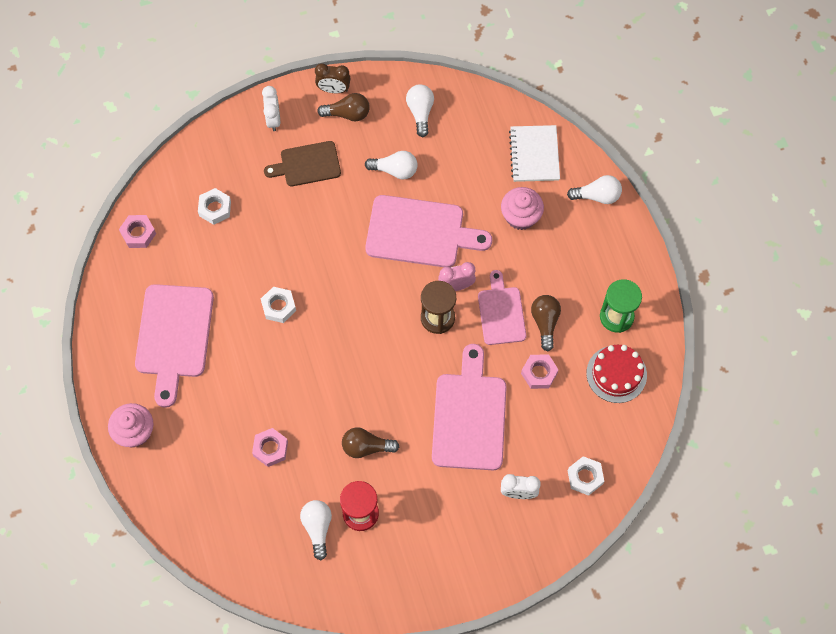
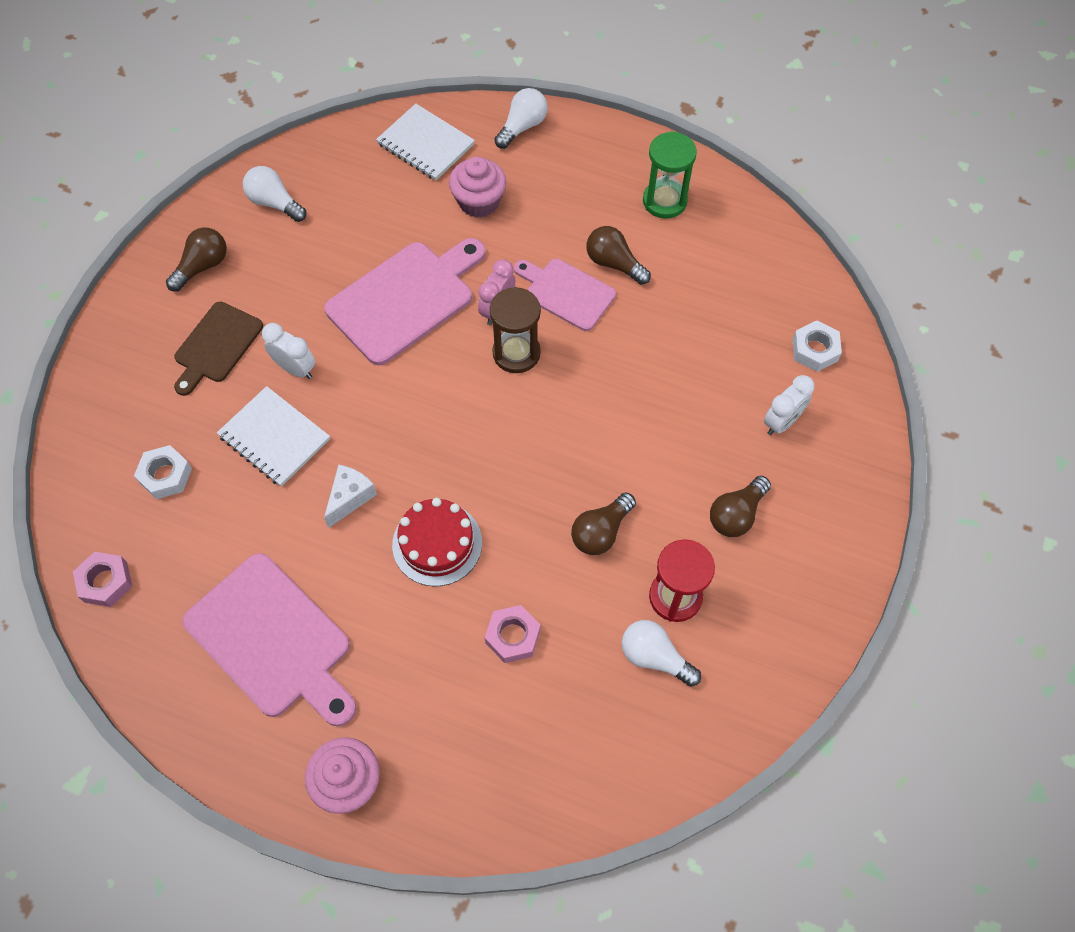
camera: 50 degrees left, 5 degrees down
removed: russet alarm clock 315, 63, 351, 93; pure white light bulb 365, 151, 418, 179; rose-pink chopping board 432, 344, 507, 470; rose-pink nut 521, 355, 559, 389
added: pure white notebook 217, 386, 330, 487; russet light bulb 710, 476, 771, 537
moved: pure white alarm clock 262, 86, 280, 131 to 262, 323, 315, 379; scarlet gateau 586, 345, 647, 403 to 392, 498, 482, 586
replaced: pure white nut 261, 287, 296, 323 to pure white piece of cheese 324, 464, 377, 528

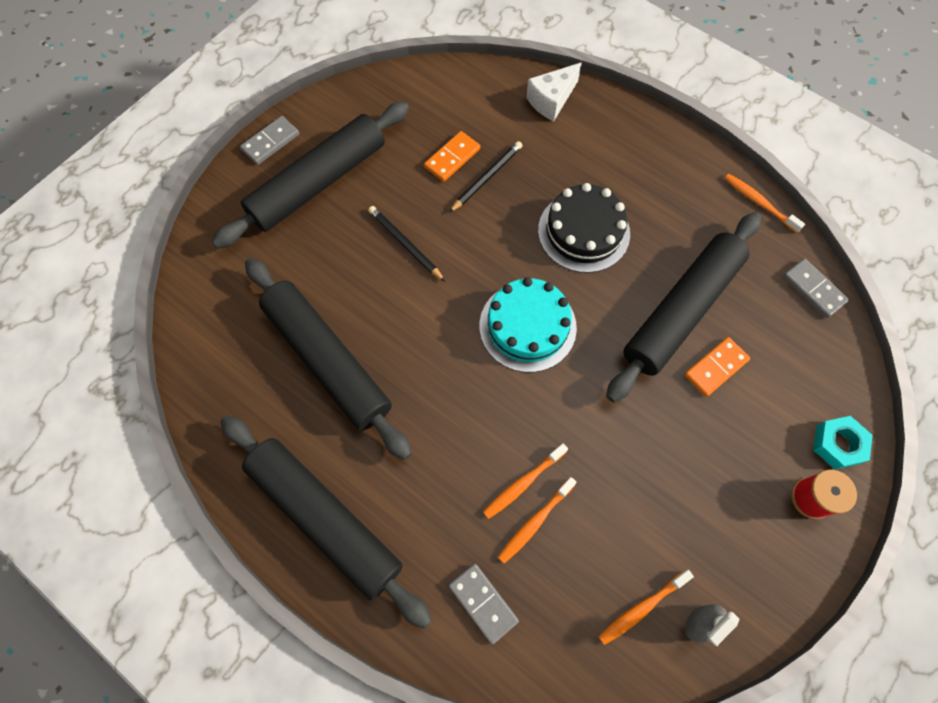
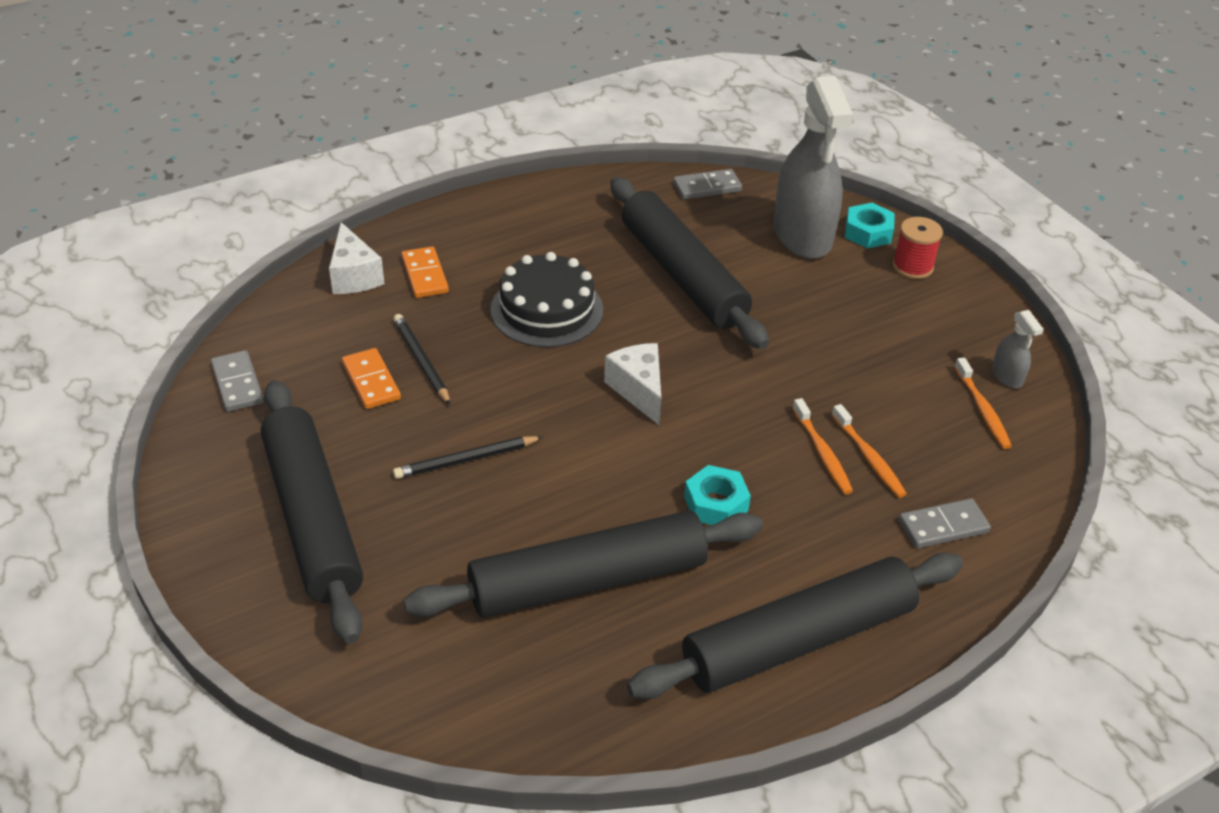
camera: 70 degrees left, 25 degrees down
removed: bright orange tooth brush 724, 174, 805, 233
added: grey spray cleaner 774, 76, 853, 259; teal nut 684, 465, 751, 525
moved: grey domino tile 240, 116, 299, 165 to 211, 350, 264, 412; bright orange domino tile 684, 337, 750, 397 to 401, 246, 449, 298
replaced: teal gateau 479, 277, 577, 372 to pure white piece of cheese 604, 343, 661, 425

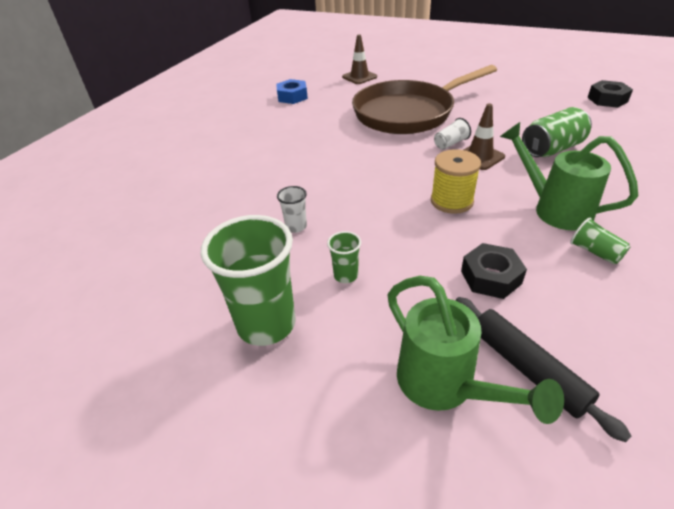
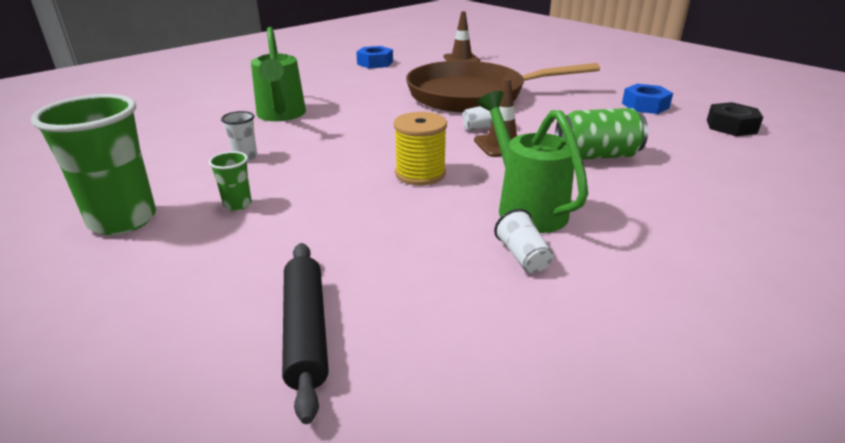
camera: 20 degrees right, 10 degrees down
removed: black nut 461, 243, 527, 299
added: blue nut 622, 84, 673, 114
moved: emerald watering pot 387, 276, 564, 424 to 251, 27, 306, 121
recoloured: emerald cup 570, 218, 630, 264 to pure white cup 494, 209, 553, 273

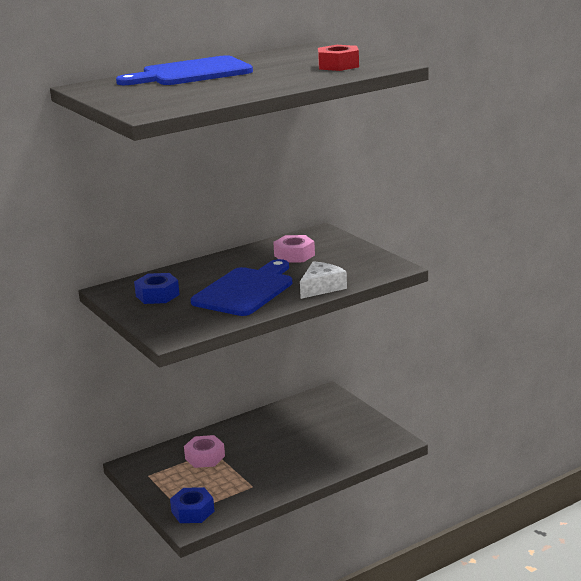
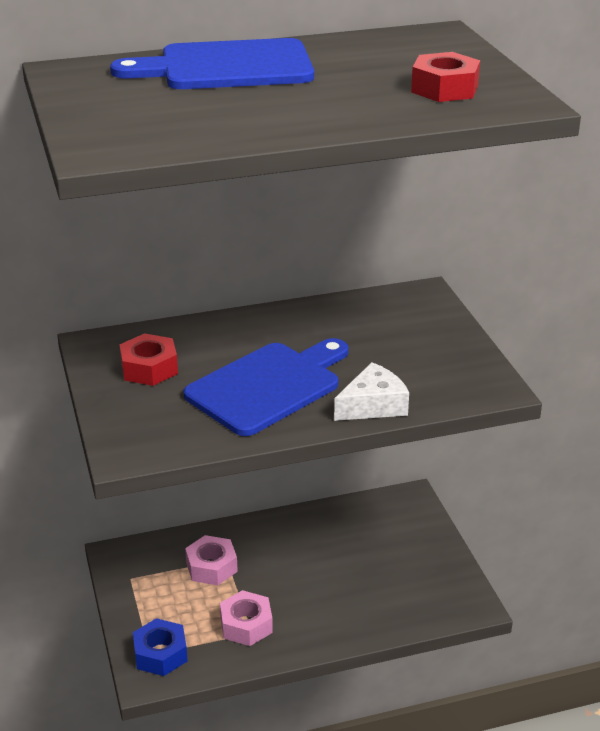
camera: 15 degrees right, 10 degrees up
moved: rose-pink nut 273, 235, 315, 263 to 220, 590, 273, 646
recoloured: blue nut 134, 273, 180, 304 to scarlet nut 119, 333, 178, 386

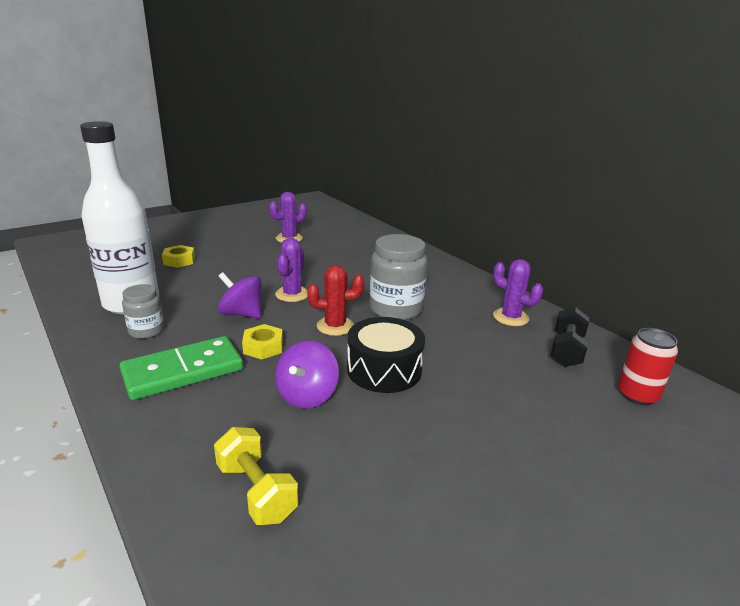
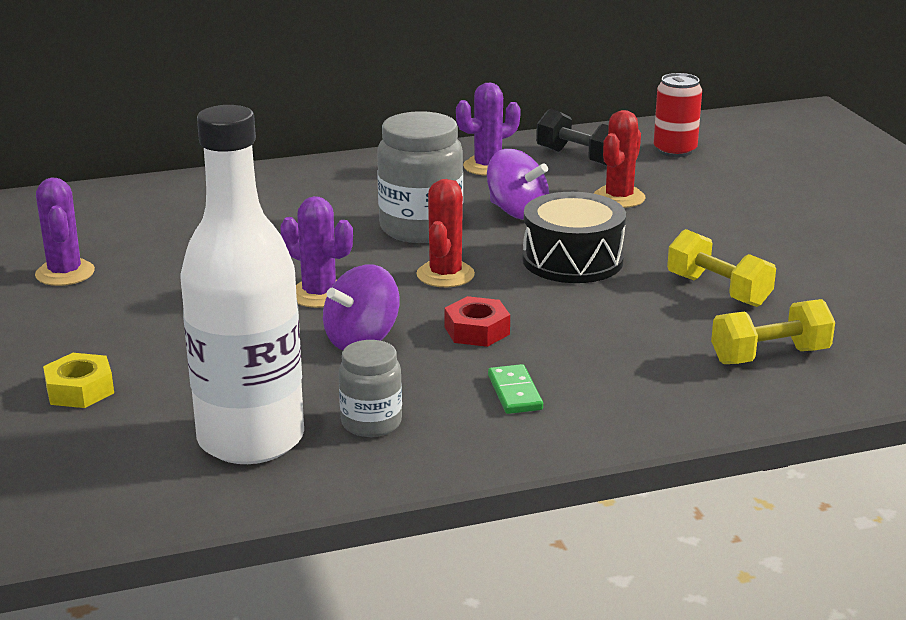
camera: 70 degrees left, 0 degrees up
added: scarlet saguaro cactus 594, 110, 645, 208; bright yellow hand weight 667, 229, 776, 307
moved: violet whirligig 275, 341, 339, 409 to 487, 149, 549, 220
recoloured: bright yellow nut 242, 324, 283, 360 to scarlet nut 444, 296, 510, 347
resized: emerald domino tile 120, 336, 243, 400 = 488, 364, 543, 414 x0.46

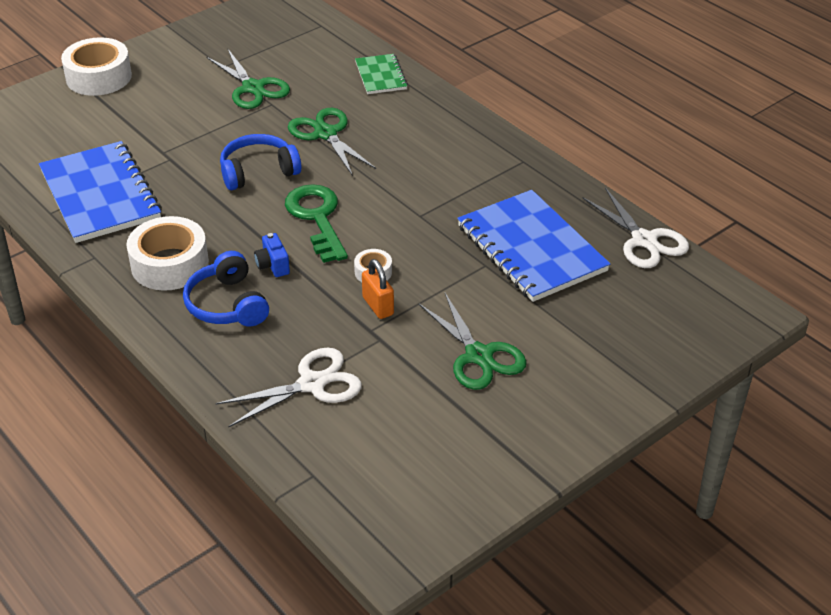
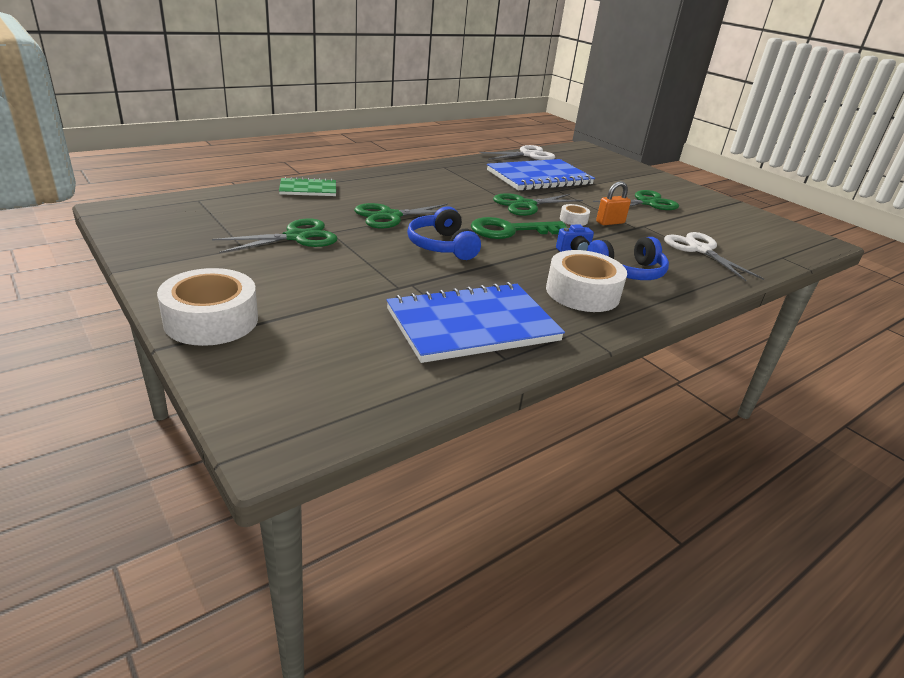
camera: 90 degrees left, 10 degrees down
added: emerald scissors 493, 193, 583, 216

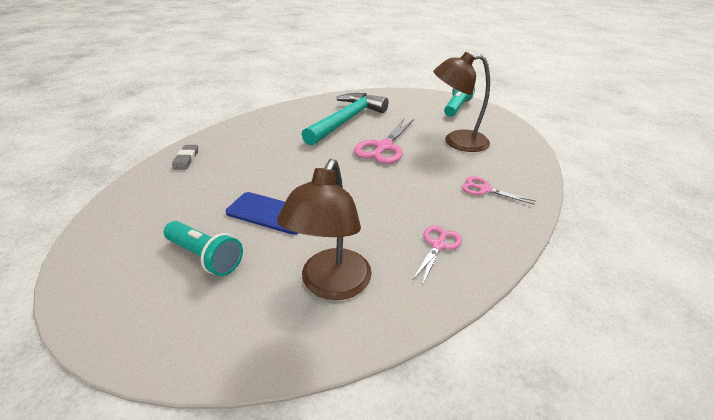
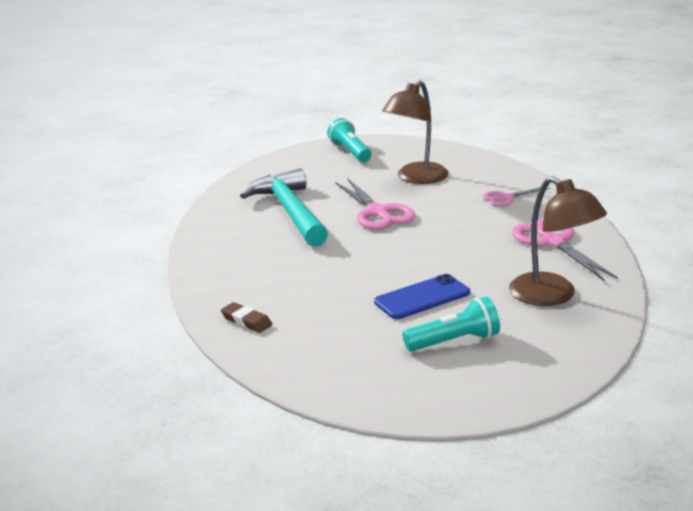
camera: 50 degrees left, 10 degrees down
recoloured: grey eraser 172, 145, 198, 170 to russet eraser 221, 302, 272, 333
resized: rose-pink scissors 413, 226, 462, 285 = 512, 219, 618, 281 x1.74

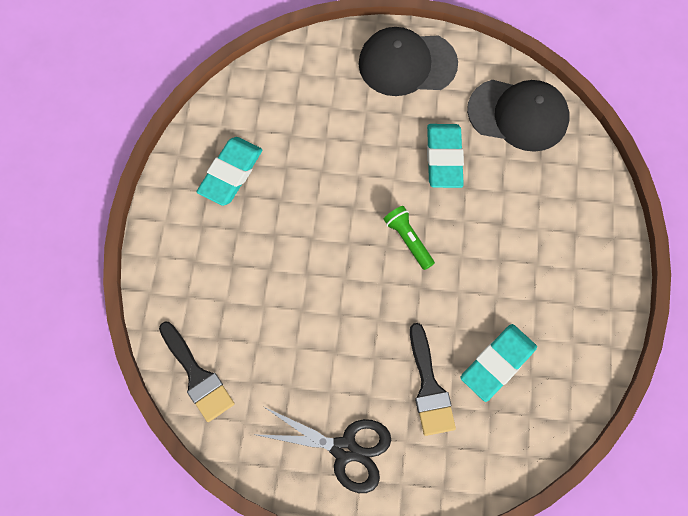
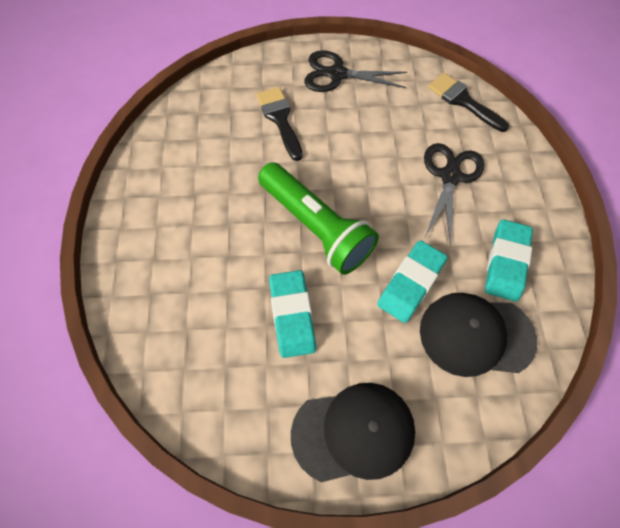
camera: 170 degrees right, 5 degrees down
added: black scissors 424, 143, 484, 246
moved: black peaked cap 467, 80, 570, 152 to 420, 293, 537, 377; teal eraser 460, 324, 537, 402 to 377, 240, 447, 323
resized: emerald torch 383, 206, 435, 270 = 258, 162, 379, 275 x2.12

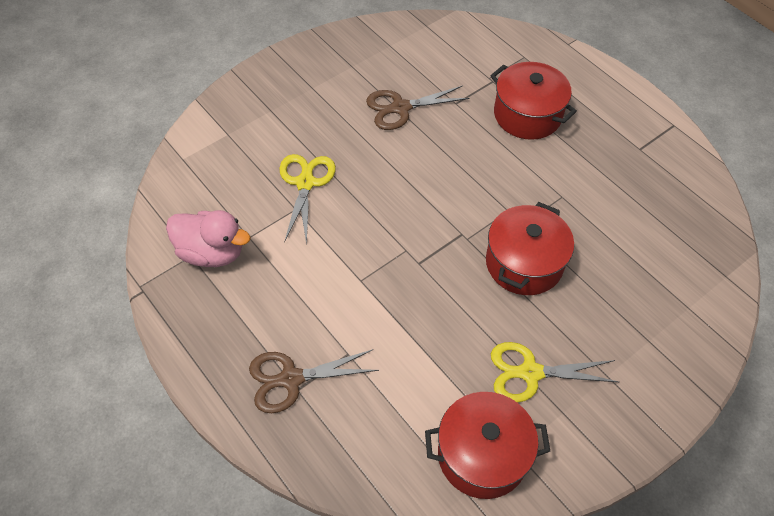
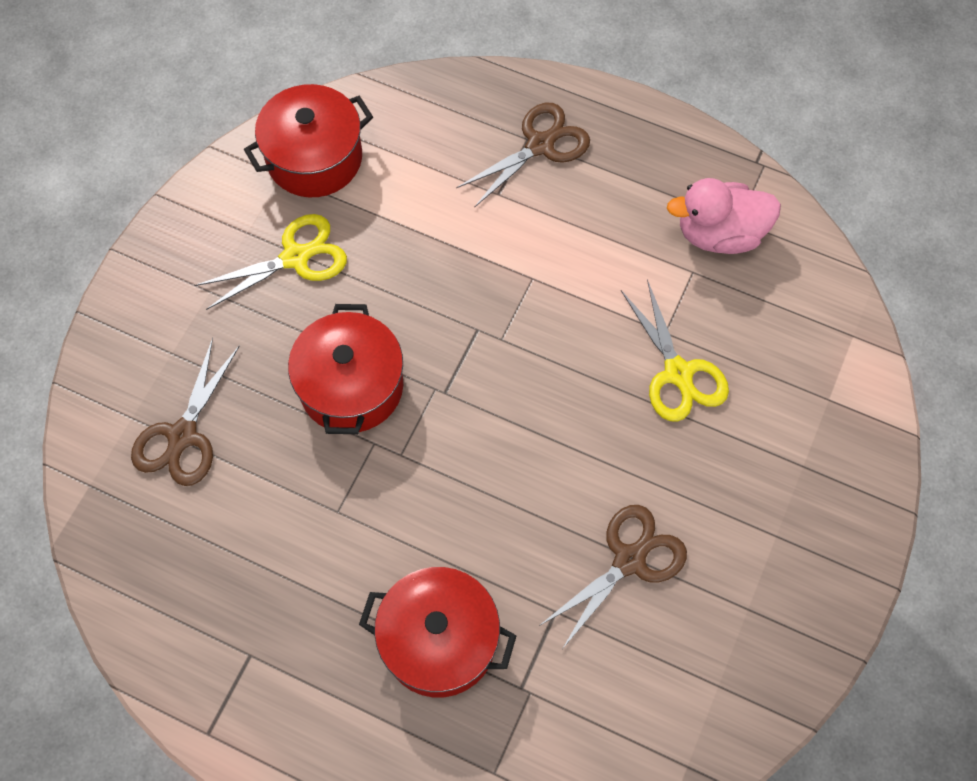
camera: 155 degrees right, 10 degrees up
added: russet scissors 131, 338, 239, 486

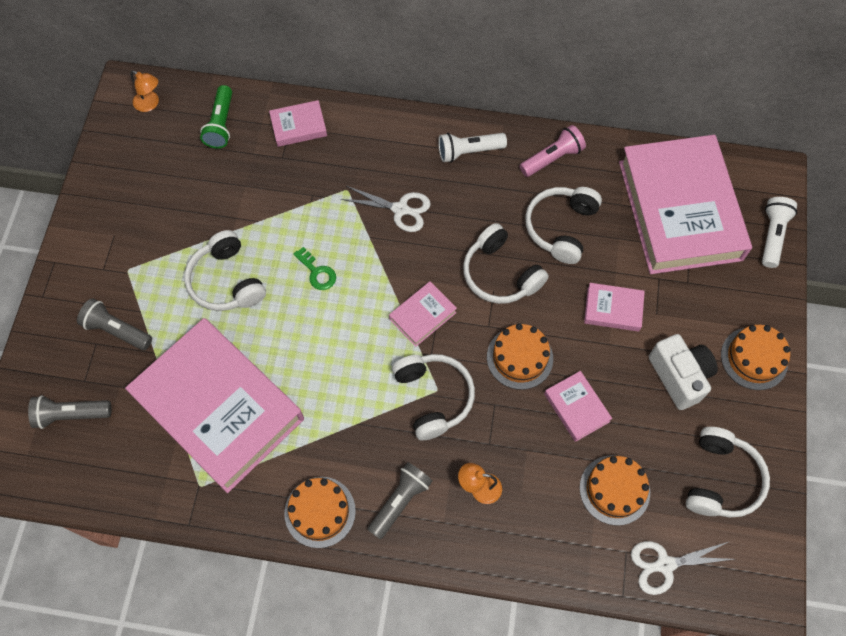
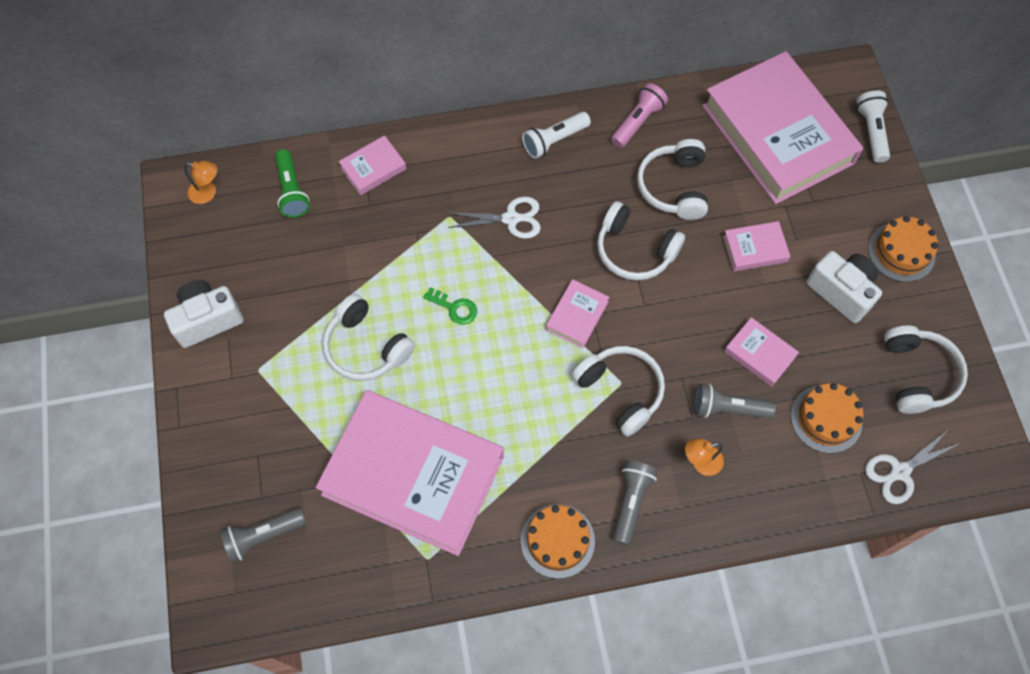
camera: 20 degrees left, 0 degrees up
removed: bright orange gateau 487, 323, 553, 390
added: pure white camera 164, 280, 244, 348
moved: grey torch 77, 298, 152, 350 to 694, 384, 776, 419

